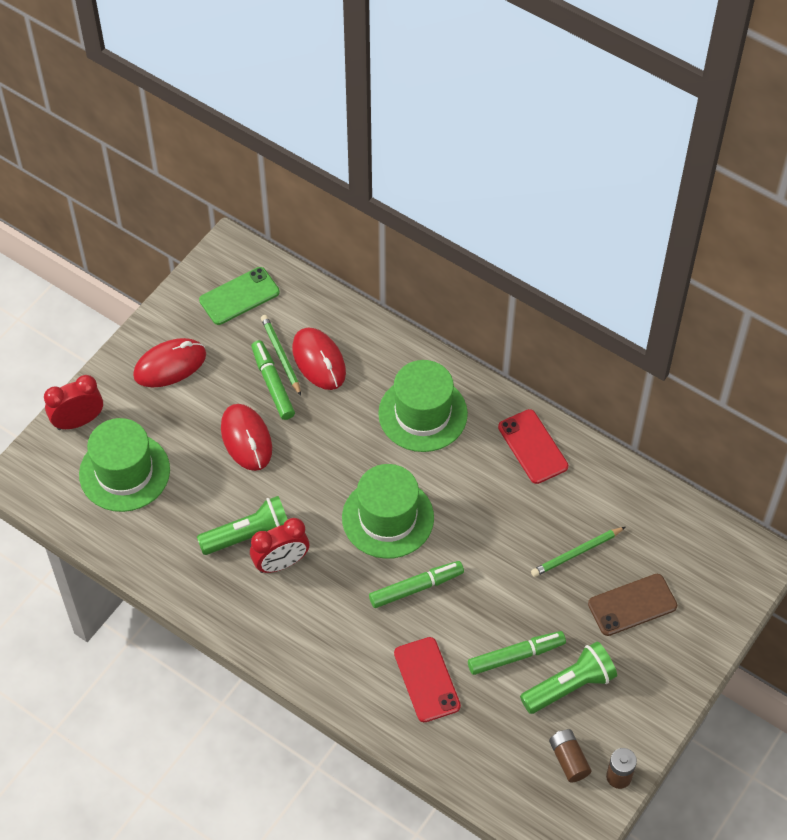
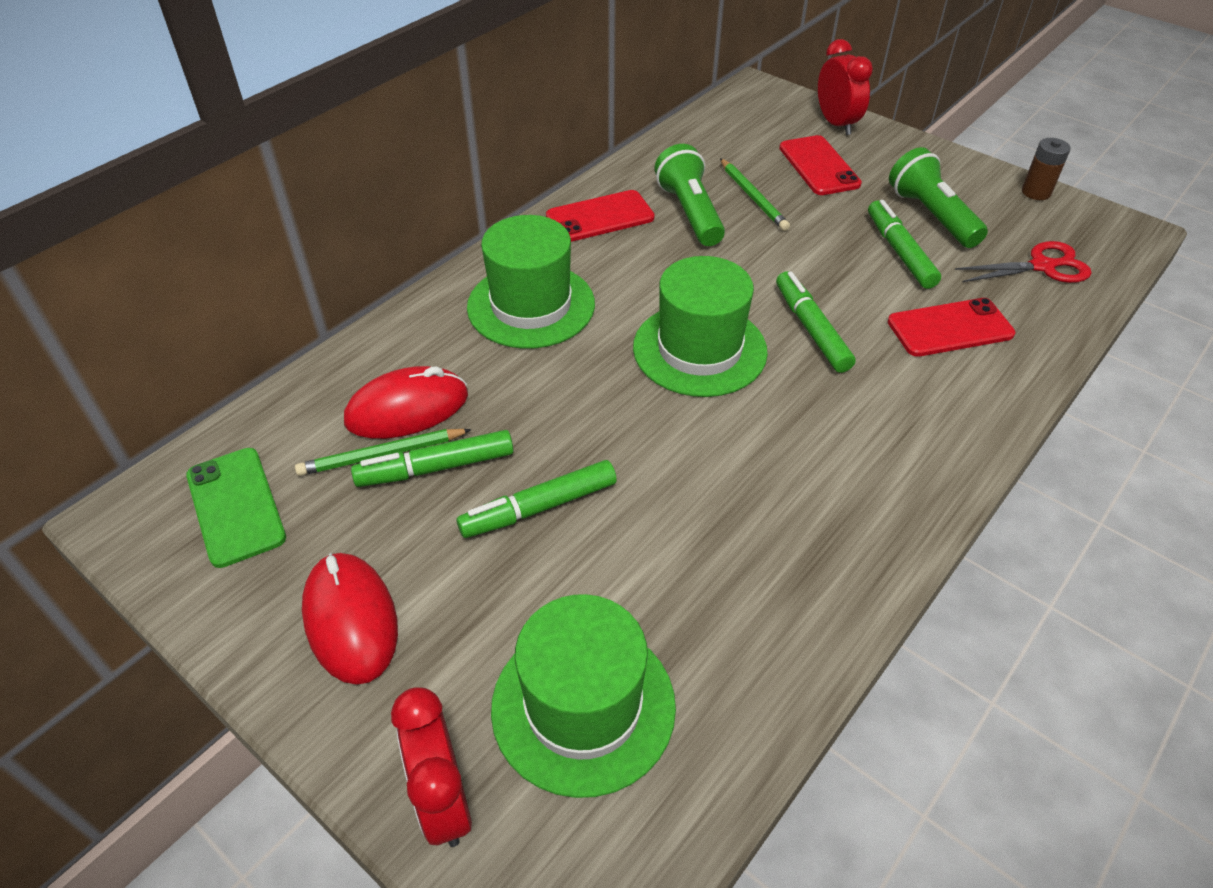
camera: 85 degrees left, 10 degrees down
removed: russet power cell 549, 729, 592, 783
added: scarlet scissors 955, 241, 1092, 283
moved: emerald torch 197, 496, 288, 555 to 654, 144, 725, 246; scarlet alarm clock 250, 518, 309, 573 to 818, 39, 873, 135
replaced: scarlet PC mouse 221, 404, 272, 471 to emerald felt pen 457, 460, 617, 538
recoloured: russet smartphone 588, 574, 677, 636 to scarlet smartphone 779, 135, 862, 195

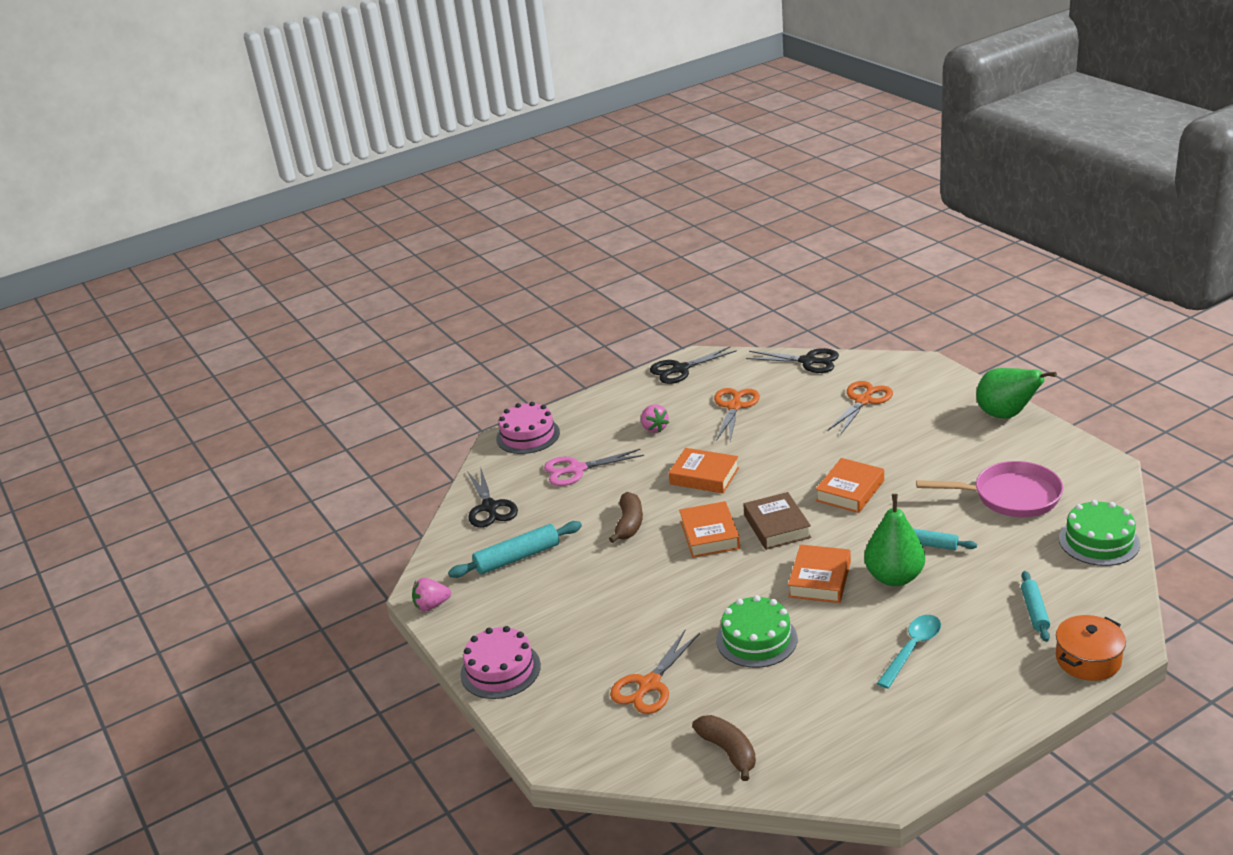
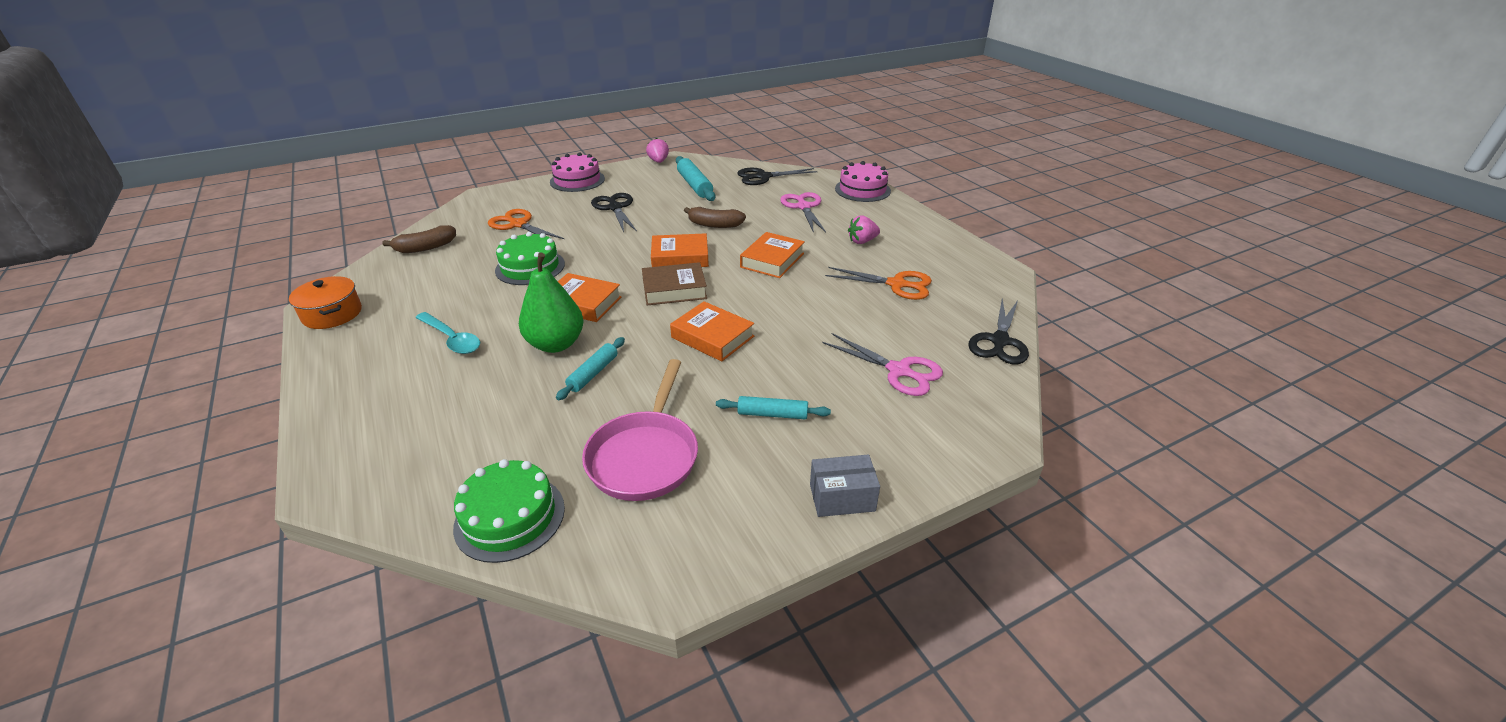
camera: 90 degrees right, 5 degrees up
moved: black scissors 650, 346, 737, 384 to 591, 193, 637, 232; teal rolling pin 1021, 571, 1050, 642 to 716, 396, 831, 419; bright orange pot 1056, 615, 1126, 681 to 289, 276, 362, 329
replaced: emerald pear fruit 976, 368, 1057, 419 to grey box 810, 454, 880, 517
recoloured: bright orange scissors 828, 381, 893, 435 to rose-pink scissors 823, 333, 943, 396

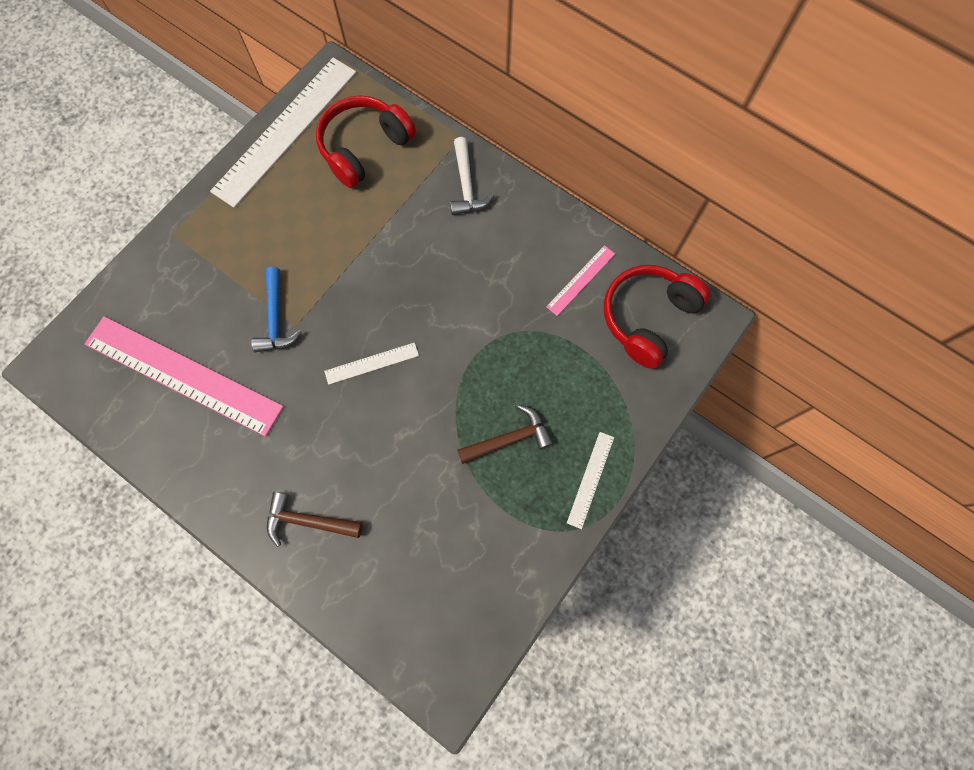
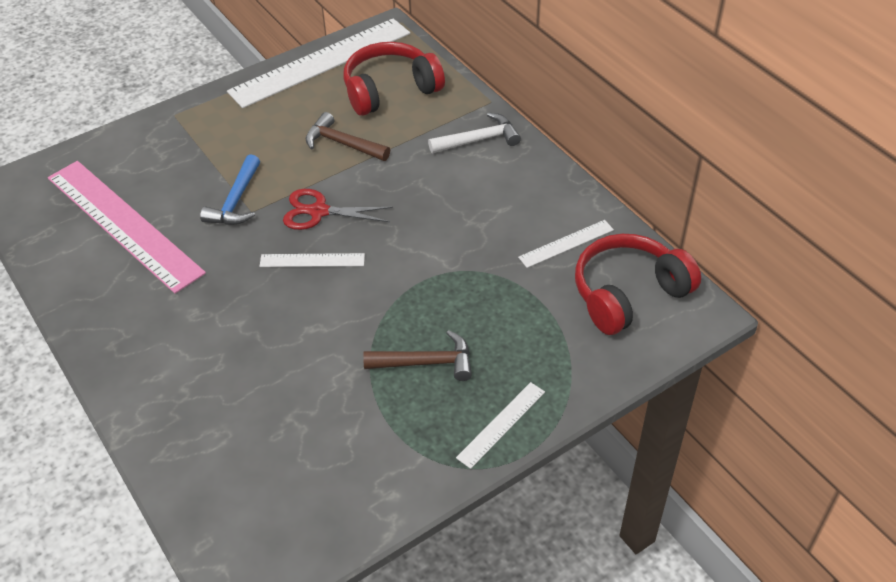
camera: 20 degrees right, 25 degrees down
added: scarlet scissors 283, 189, 393, 230
moved: russet carpenter's hammer 267, 492, 363, 547 to 305, 112, 390, 161
recoloured: rose-pink straightedge 546, 245, 615, 316 to pure white straightedge 518, 220, 614, 268
turned: pure white carpenter's hammer 450, 137, 495, 215 = 428, 112, 521, 153 120 degrees counterclockwise

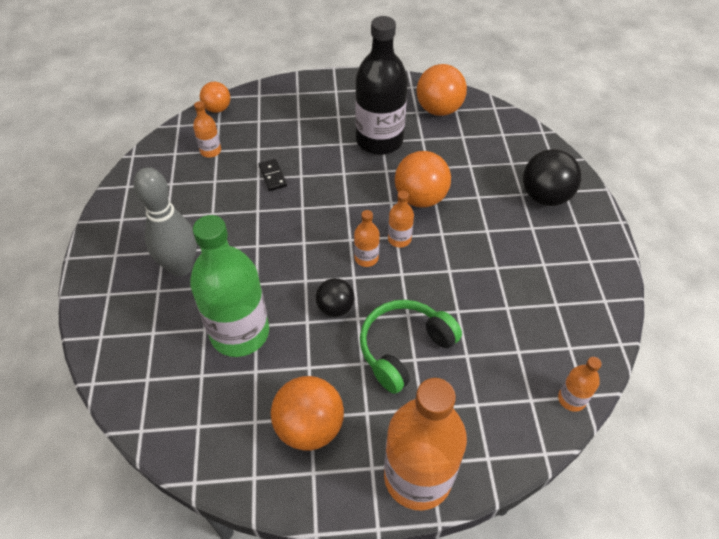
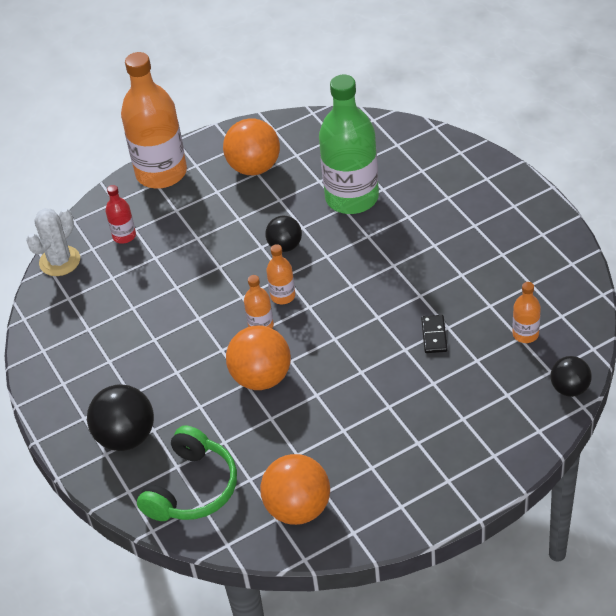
camera: 160 degrees right, 5 degrees down
removed: black drink bottle 355, 16, 408, 155; grey bowling pin 134, 167, 197, 276
added: scarlet drink bottle 106, 185, 136, 244
moved: emerald over-ear headphones 360, 300, 462, 394 to 137, 426, 237, 521
replaced: bright orange drink bottle 558, 357, 602, 412 to pure white saguaro cactus 26, 208, 80, 276
recoloured: bright orange play ball 200, 82, 230, 113 to black play ball 551, 356, 592, 397
turned: black domino tile 259, 159, 287, 191 = 421, 315, 447, 353 45 degrees clockwise

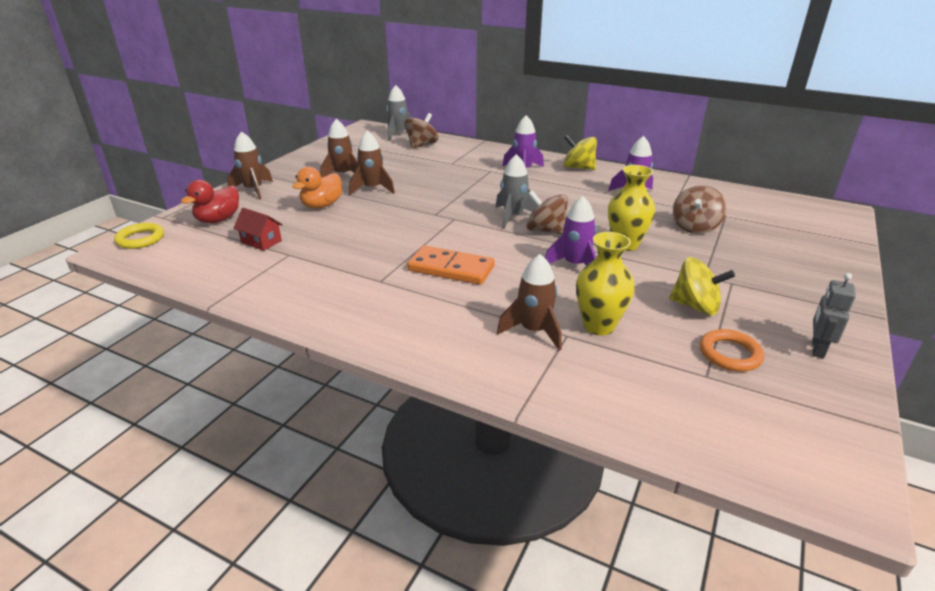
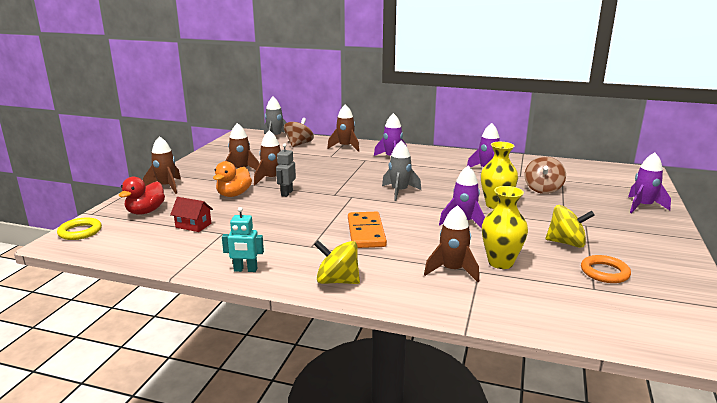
camera: 10 degrees left, 10 degrees down
removed: russet whirligig 527, 190, 568, 235
added: russet rocket 327, 104, 359, 152; violet rocket 628, 153, 671, 213; teal toy robot 222, 207, 264, 272
moved: bright yellow whirligig 564, 135, 597, 170 to 314, 240, 360, 284; grey toy robot 812, 273, 856, 359 to 276, 143, 296, 197
turned: bright orange domino tile 407, 245, 495, 285 = 348, 212, 387, 248 75 degrees clockwise

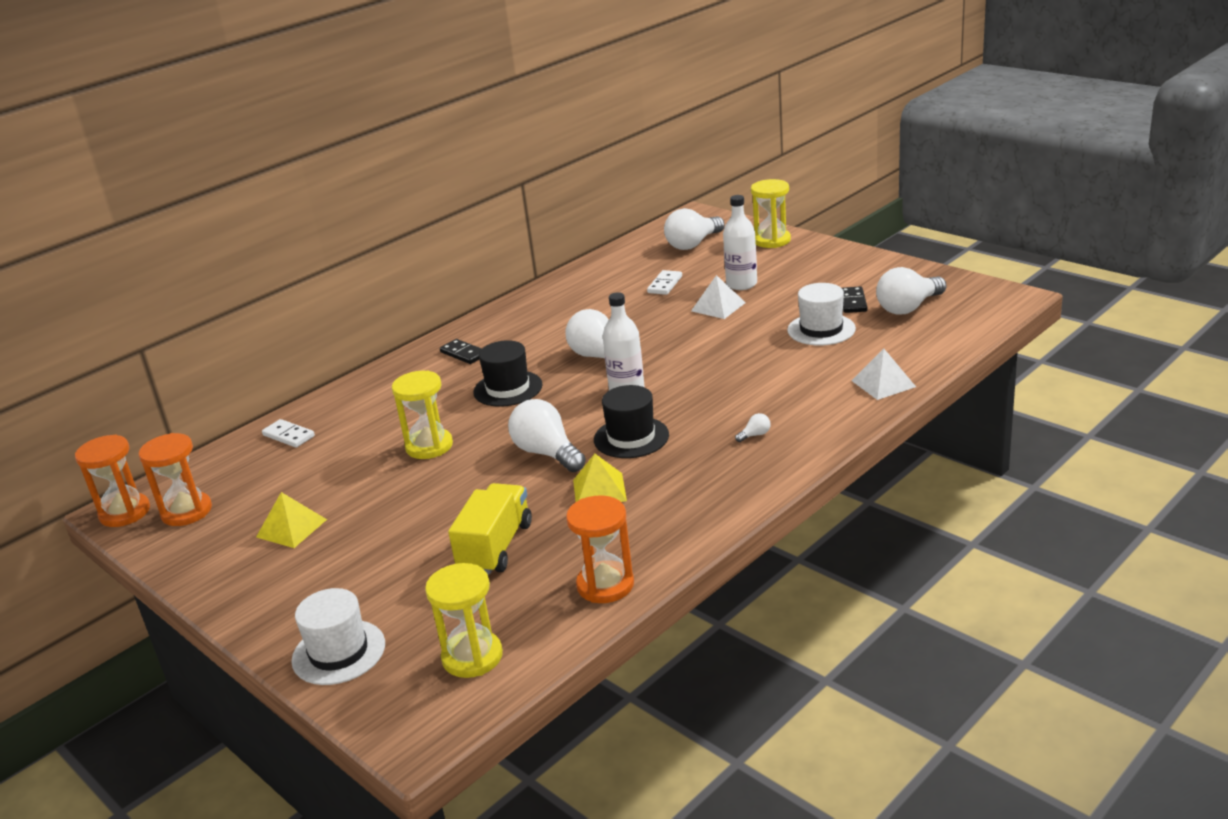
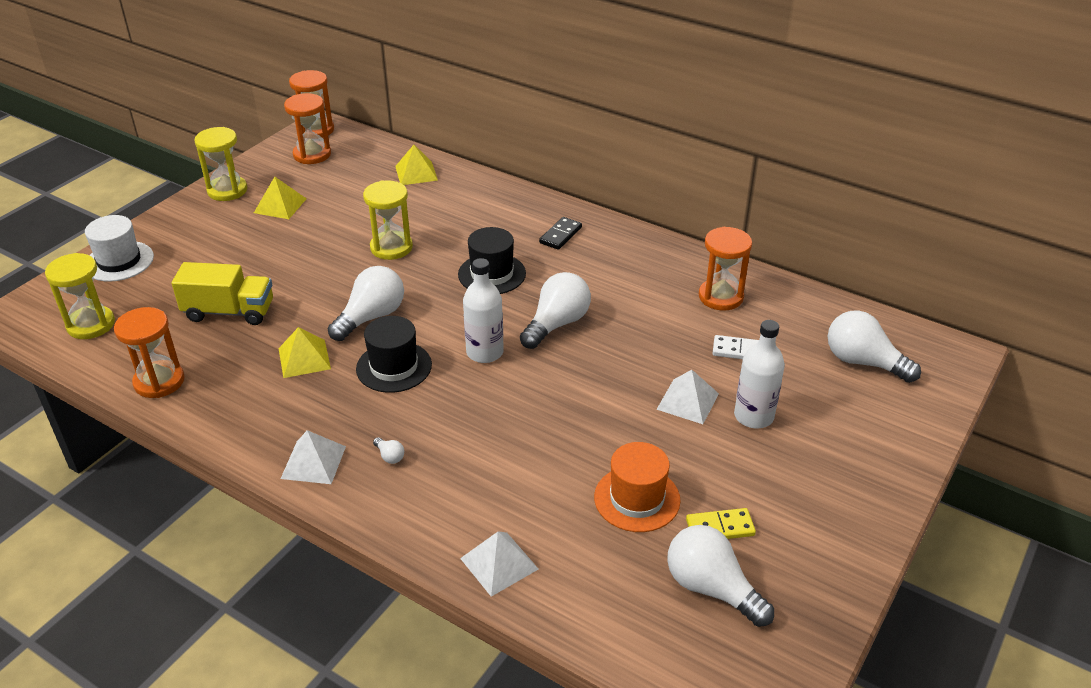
camera: 75 degrees right, 10 degrees up
added: bright orange sand timer 699, 227, 752, 311; pure white pyramid shape 281, 430, 346, 484
moved: bright yellow sand timer 751, 179, 791, 248 to 194, 127, 247, 201
replaced: pure white domino tile 262, 419, 315, 448 to bright yellow pyramid shape 395, 145, 438, 185
recoloured: pure white tall hat 787, 283, 856, 346 to bright orange tall hat 594, 442, 681, 532; black domino tile 842, 286, 867, 313 to bright yellow domino tile 686, 508, 756, 539

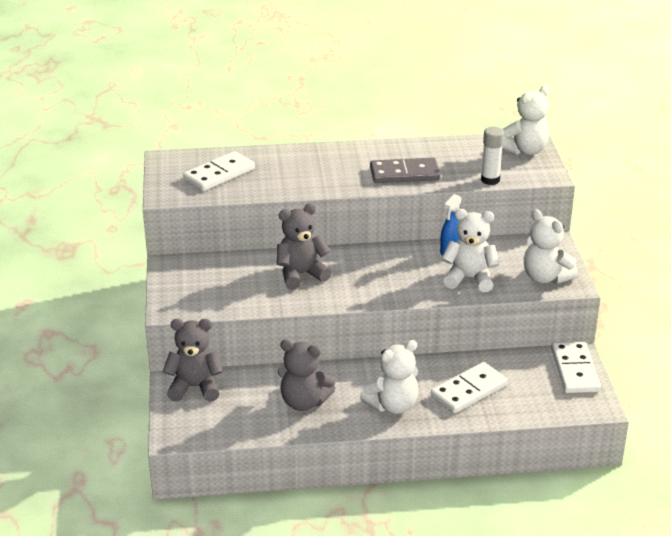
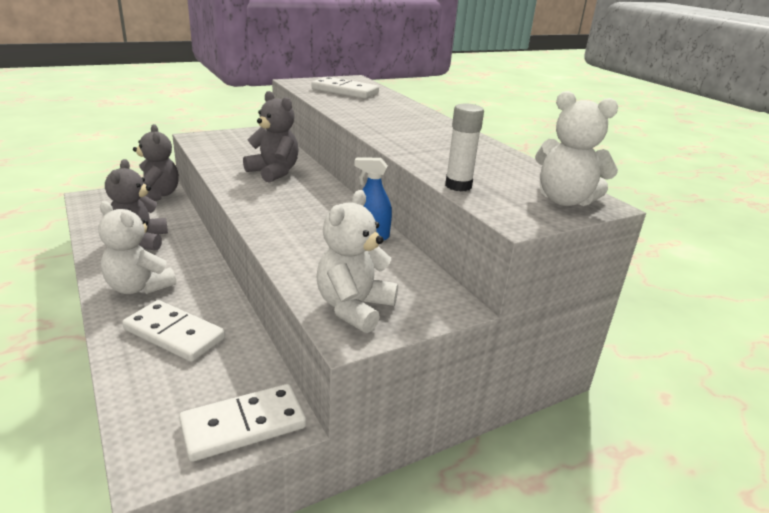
camera: 65 degrees right, 5 degrees down
removed: grey domino tile 370, 158, 441, 183; pure white teddy bear 442, 209, 499, 292

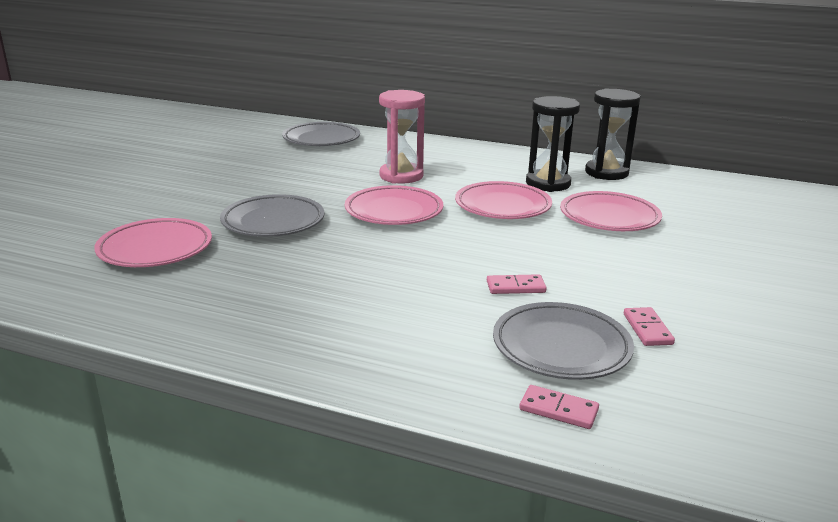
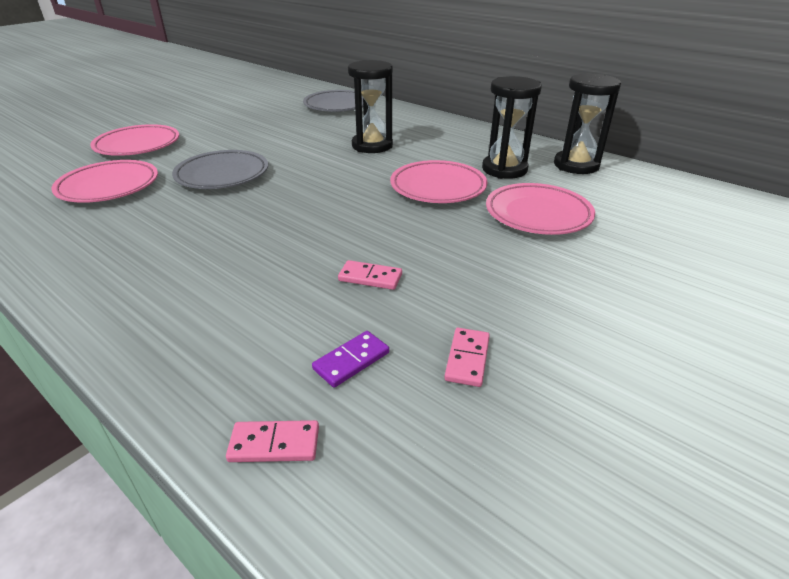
camera: 20 degrees right, 10 degrees up
moved: rose-pink dinner plate 345, 185, 443, 225 to 90, 124, 179, 156
replaced: grey dinner plate 493, 302, 634, 380 to violet domino tile 312, 331, 389, 388
recoloured: rose-pink sand timer 379, 90, 425, 184 to black sand timer 348, 60, 393, 153
turned: rose-pink domino tile 519, 385, 599, 429 = 226, 420, 319, 462 45 degrees counterclockwise

